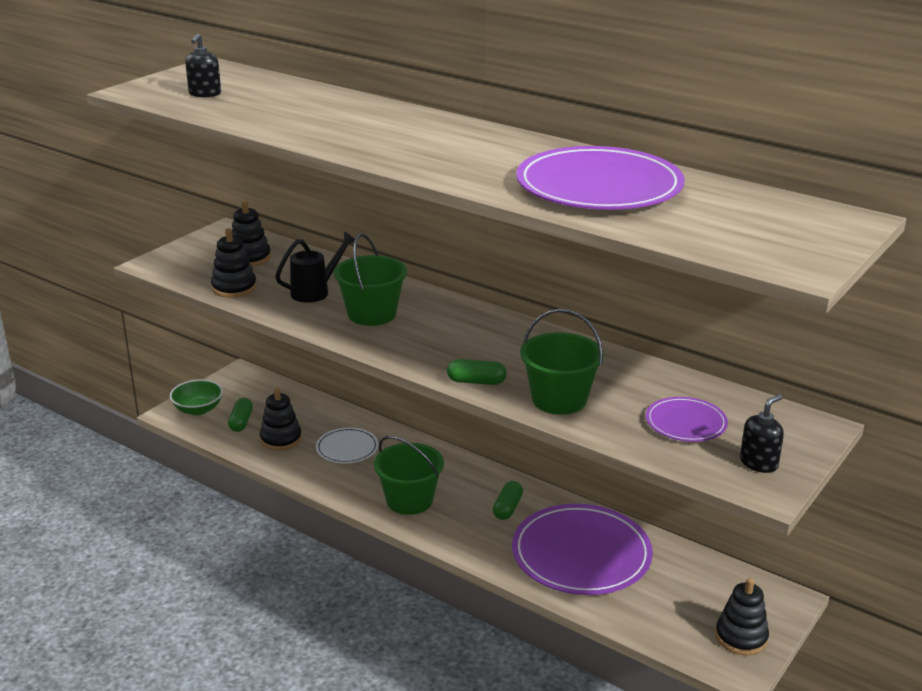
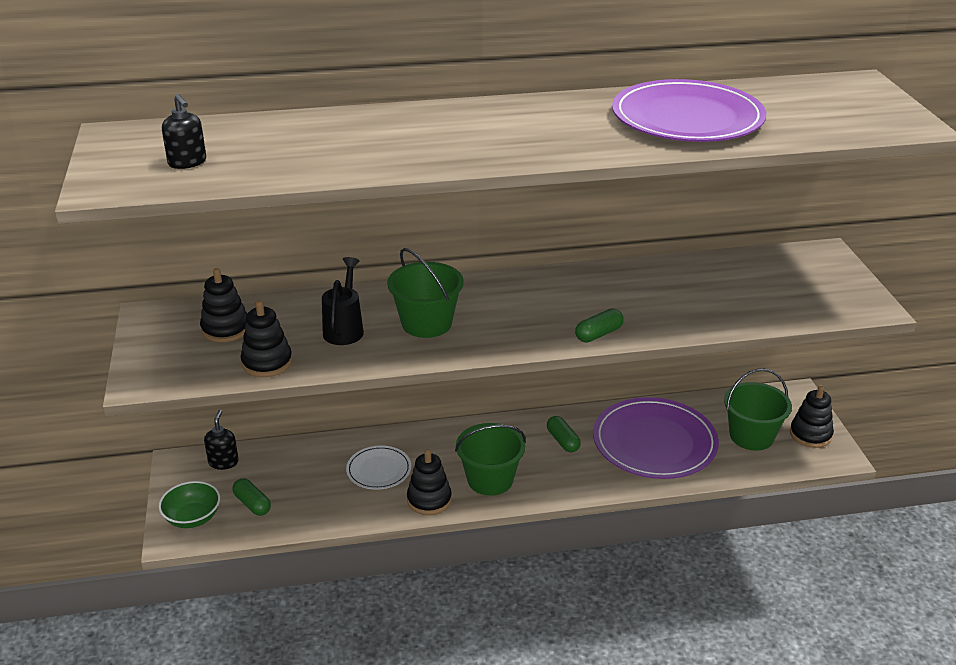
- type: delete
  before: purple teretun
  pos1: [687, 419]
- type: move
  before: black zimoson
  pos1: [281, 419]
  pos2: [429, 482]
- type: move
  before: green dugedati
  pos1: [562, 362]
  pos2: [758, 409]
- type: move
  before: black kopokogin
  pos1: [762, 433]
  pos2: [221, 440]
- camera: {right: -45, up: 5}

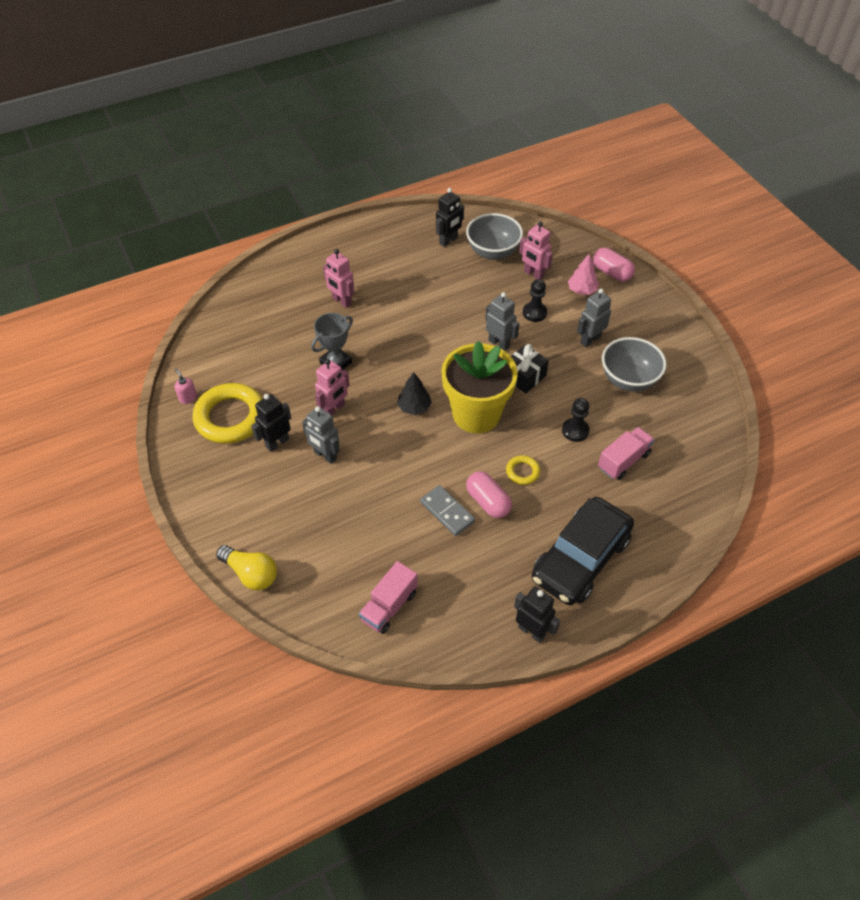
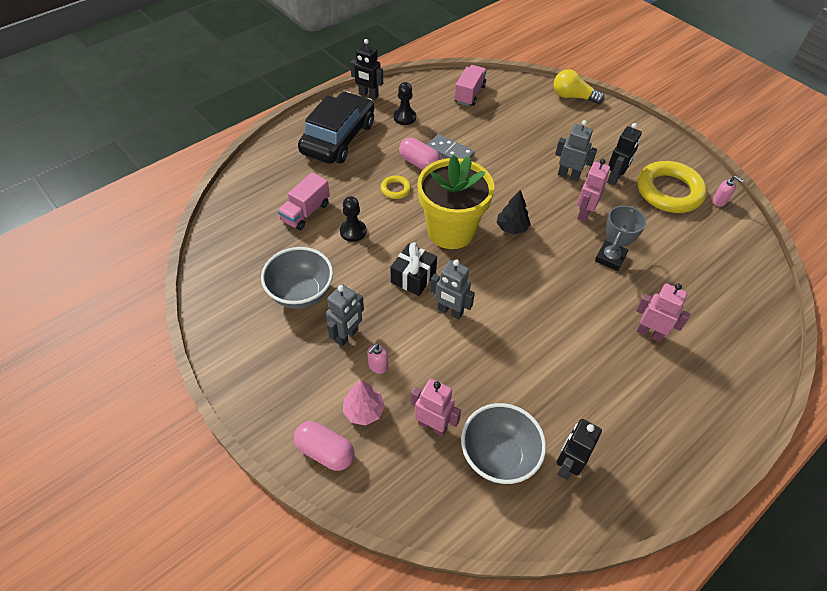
- type: insert
  after: pink kopokogin
  pos2: [377, 359]
- type: move
  before: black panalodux
  pos1: [535, 300]
  pos2: [405, 103]
- camera: {right: 165, up: 0}

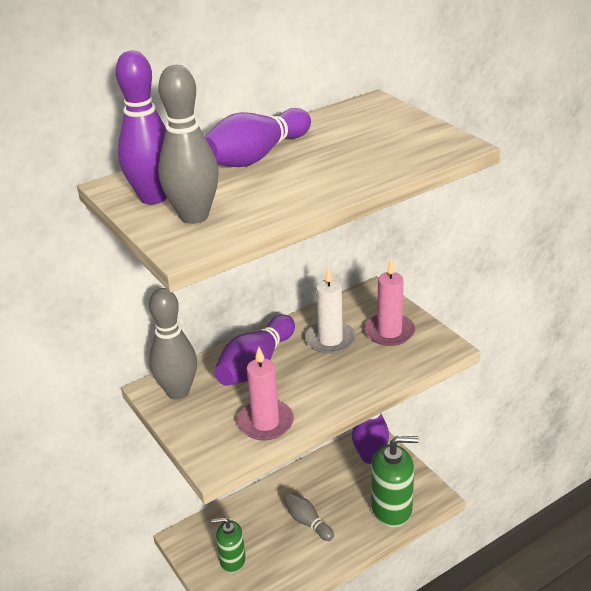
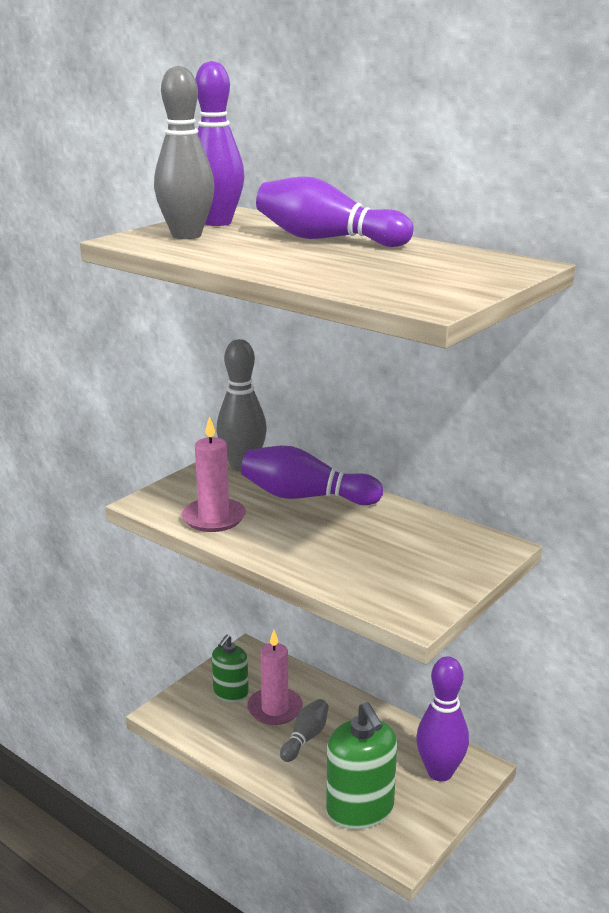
- type: delete
  before: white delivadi
  pos1: [330, 310]
- type: move
  before: pink delivadi
  pos1: [389, 303]
  pos2: [275, 677]
- type: rotate
  before: green kopokogin
  pos1: [228, 545]
  pos2: [230, 668]
  turn: -135
- camera: {right: 70, up: -10}

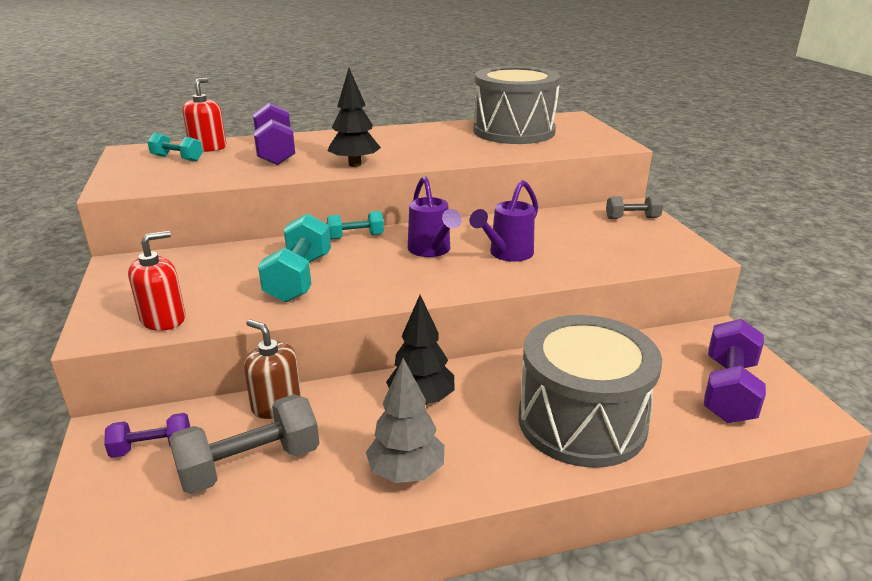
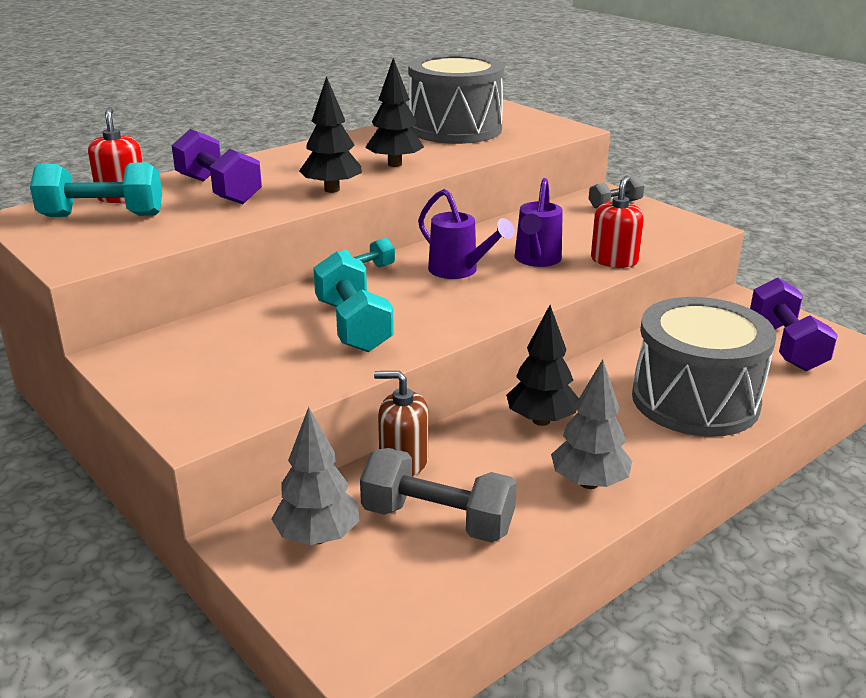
- type: insert
  after: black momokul
  pos2: [394, 112]
- type: move
  before: red kopokogin
  pos1: [156, 281]
  pos2: [617, 222]
- type: replace
  before: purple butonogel
  after: grey momokul
  pos1: [147, 435]
  pos2: [315, 476]
- type: rotate
  before: grey butonogel
  pos1: [244, 444]
  pos2: [438, 495]
  turn: 75
- type: resize
  before: turquoise butonogel
  pos1: [175, 147]
  pos2: [96, 189]
  scale: 1.73
- camera: {right: -25, up: 0}

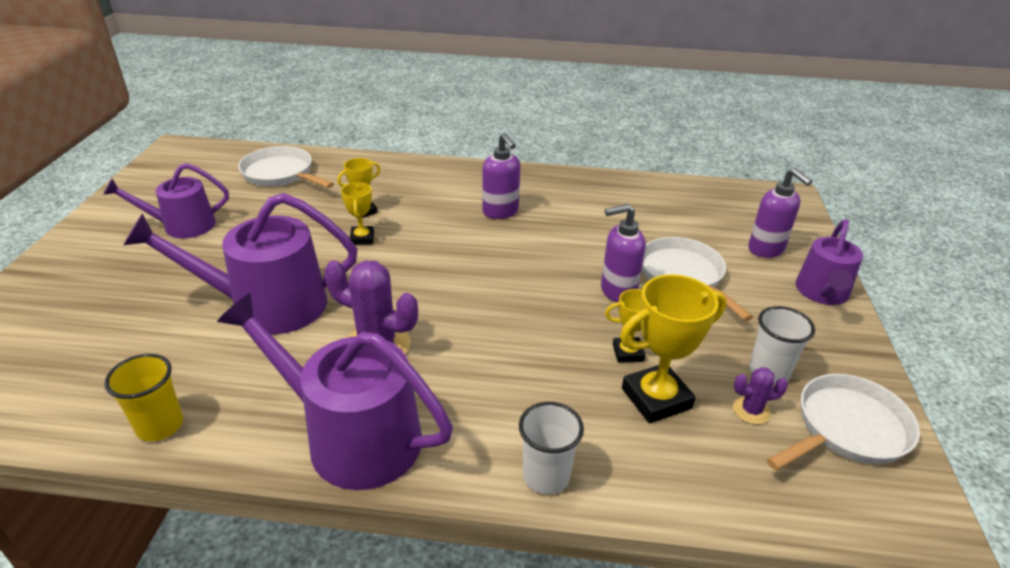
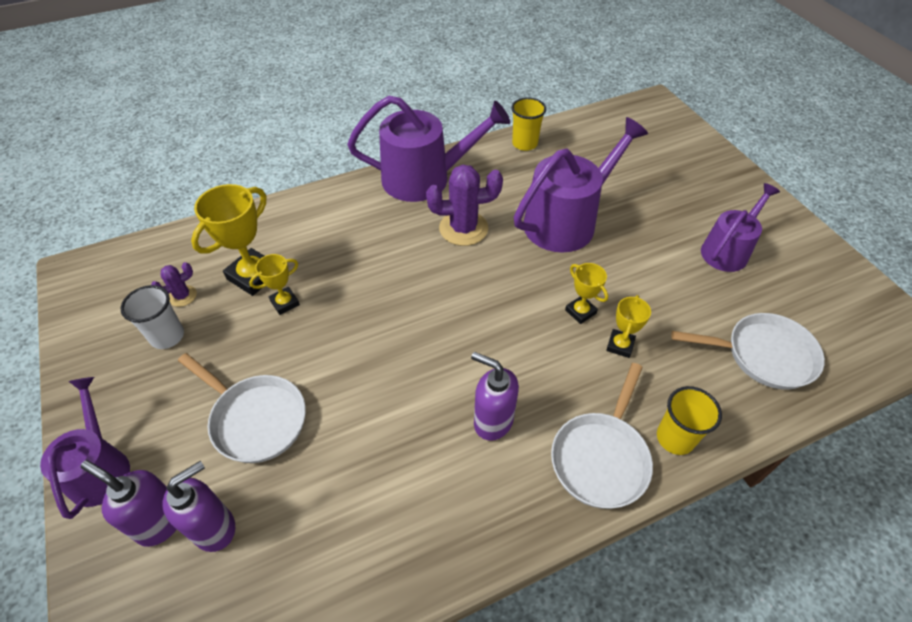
- type: delete
  before: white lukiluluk
  pos1: [551, 448]
- type: insert
  after: yellow lukiluluk
  pos2: [689, 420]
- type: move
  before: purple kopokogin
  pos1: [623, 253]
  pos2: [198, 506]
- type: move
  before: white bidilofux
  pos1: [843, 422]
  pos2: [602, 436]
- camera: {right: 150, up: 15}

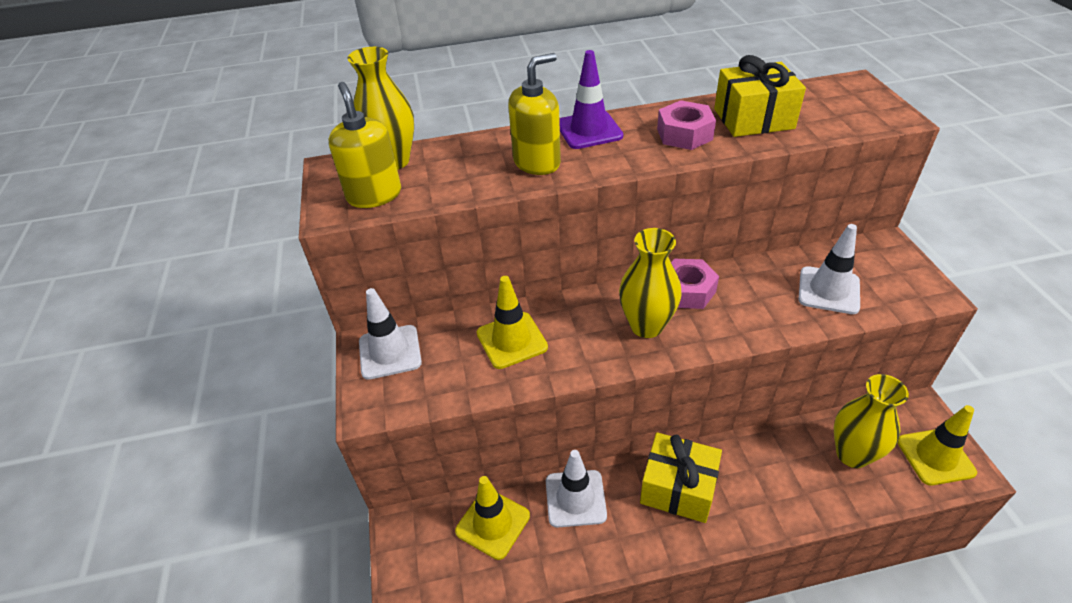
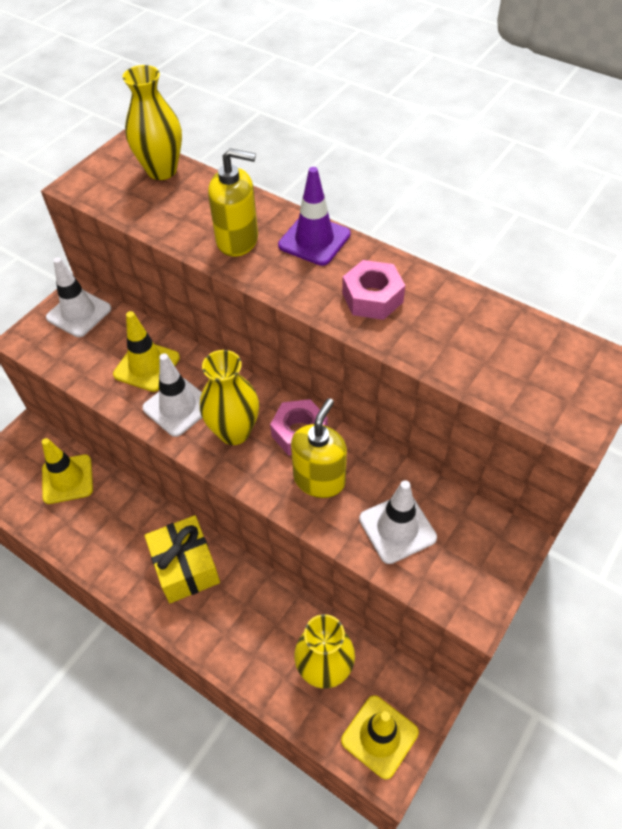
- type: delete
  before: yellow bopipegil
  pos1: [760, 96]
- type: move
  before: yellow kopokogin
  pos1: [365, 145]
  pos2: [319, 448]
- type: move
  before: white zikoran
  pos1: [576, 489]
  pos2: [172, 395]
- camera: {right: 45, up: 10}

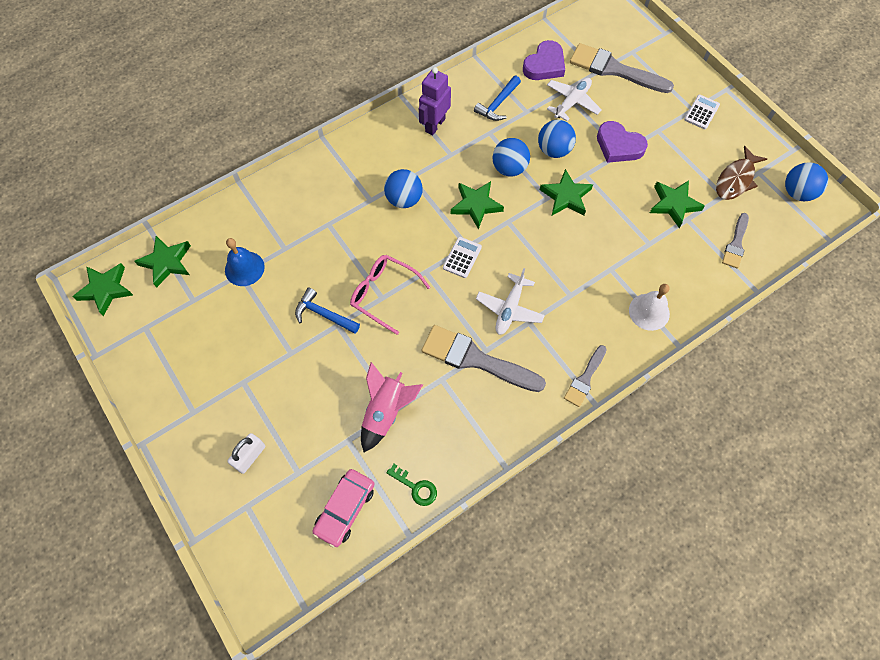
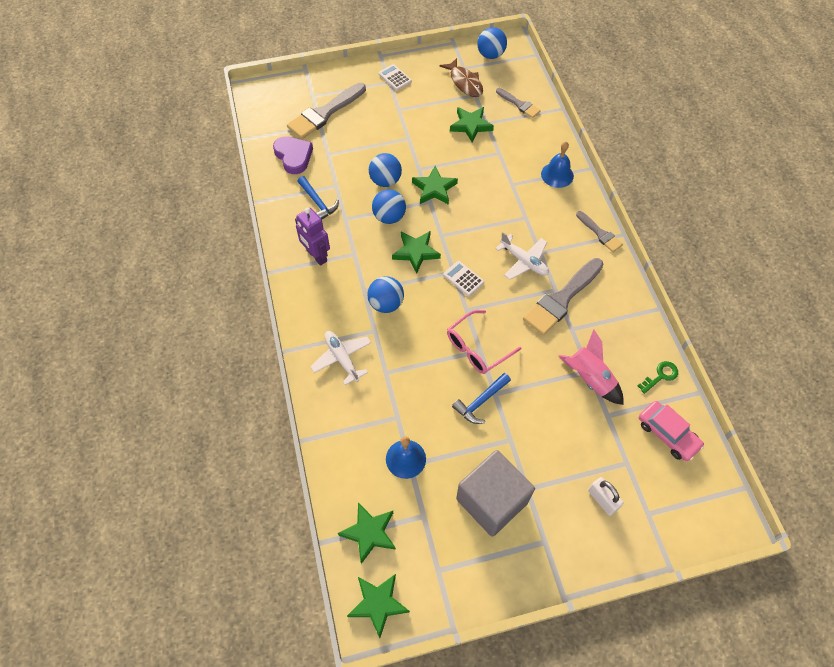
- type: delete
  before: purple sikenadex
  pos1: [622, 142]
- type: insert
  after: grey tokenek
  pos2: [495, 493]
- type: move
  before: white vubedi
  pos1: [574, 99]
  pos2: [340, 358]
- type: recolor
  before: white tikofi
  after: blue tikofi
  pos1: [649, 307]
  pos2: [557, 165]
- camera: {right: -70, up: -5}

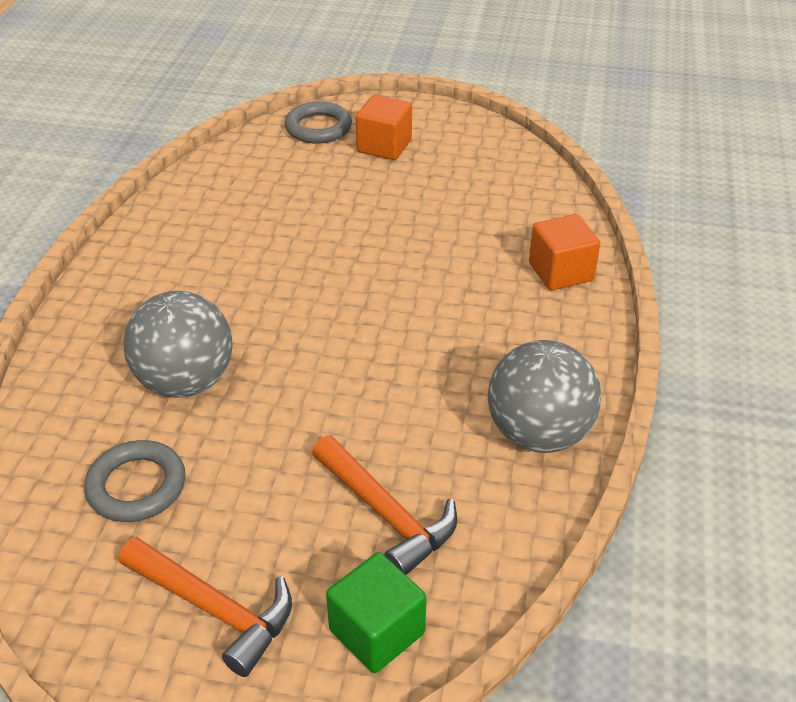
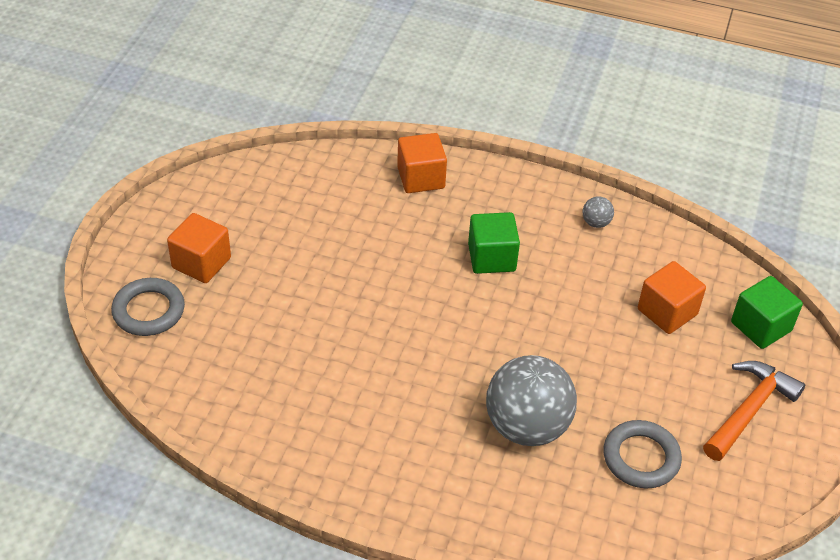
- type: insert
  after: green tokenek
  pos2: [494, 243]
- type: replace
  before: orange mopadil
  after: orange tokenek
  pos1: [384, 505]
  pos2: [672, 297]
- type: resize
  before: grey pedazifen
  pos1: [544, 396]
  pos2: [598, 212]
  scale: 0.41
- camera: {right: -85, up: 5}

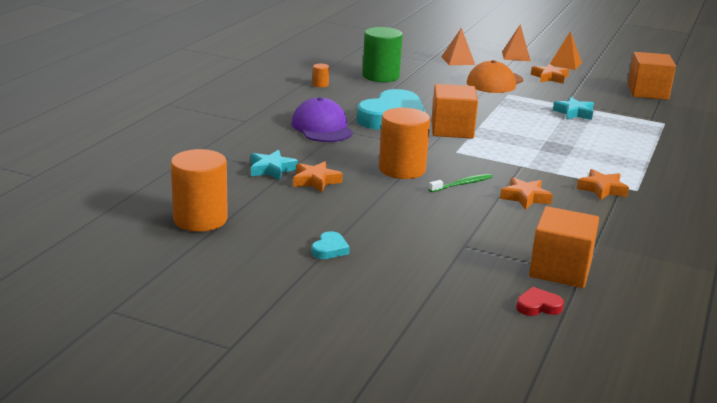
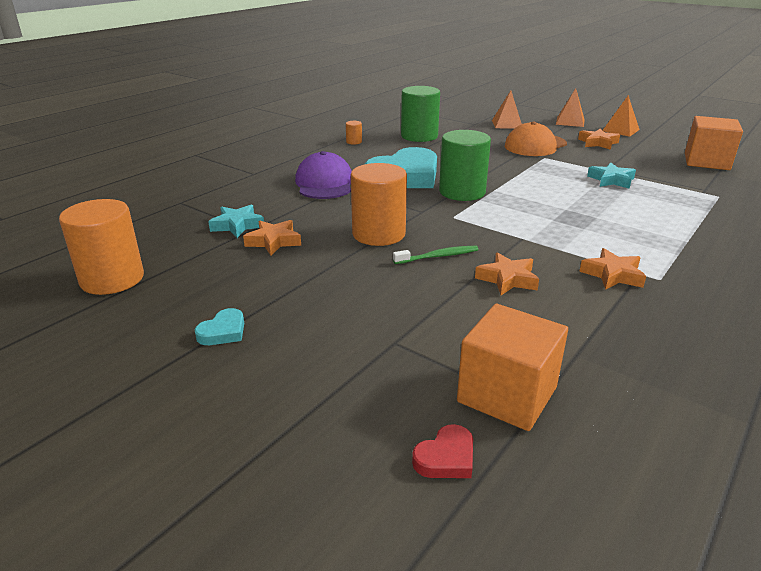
- type: replace
  before: orange tokenek
  after: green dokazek
  pos1: [454, 111]
  pos2: [465, 165]
- type: rotate
  before: red sikenadex
  pos1: [540, 301]
  pos2: [442, 451]
  turn: 135
- camera: {right: 15, up: 5}

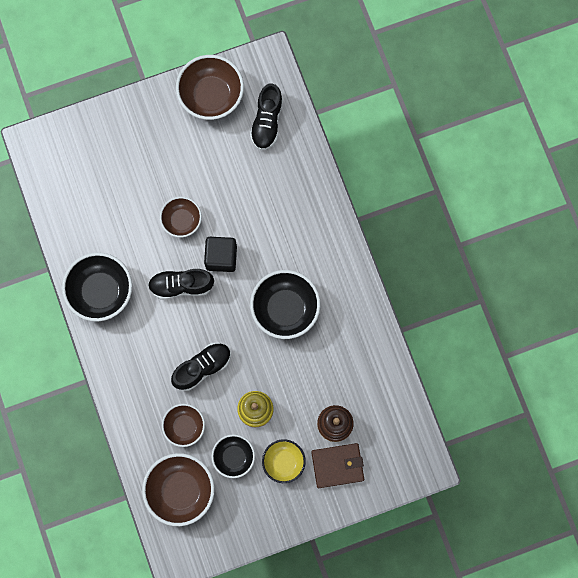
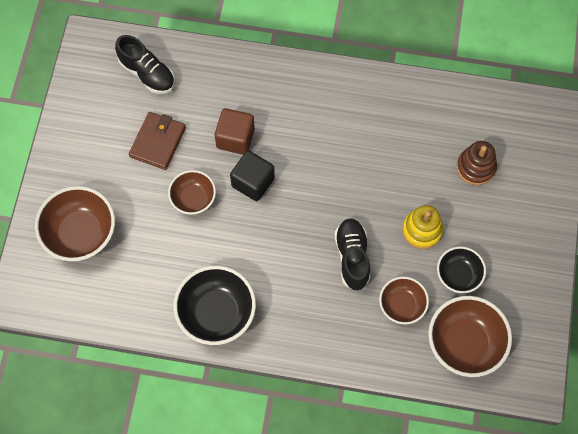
- type: delete
  before: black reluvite
  pos1: [181, 284]
- type: delete
  before: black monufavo
  pos1: [285, 304]
- type: delete
  before: yellow monufavo
  pos1: [284, 461]
- type: insert
  after: brown tokenek
  pos2: [235, 131]
- type: move
  before: brown monufavo
  pos1: [210, 87]
  pos2: [75, 223]
- type: move
  before: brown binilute
  pos1: [337, 465]
  pos2: [157, 141]
- camera: {right: -60, up: -10}

